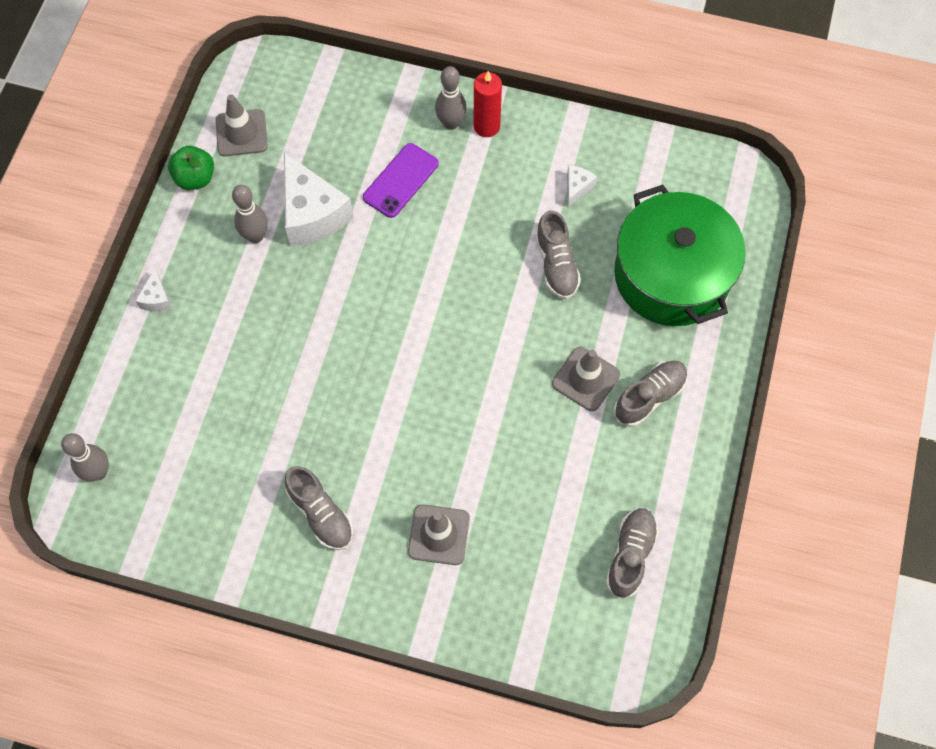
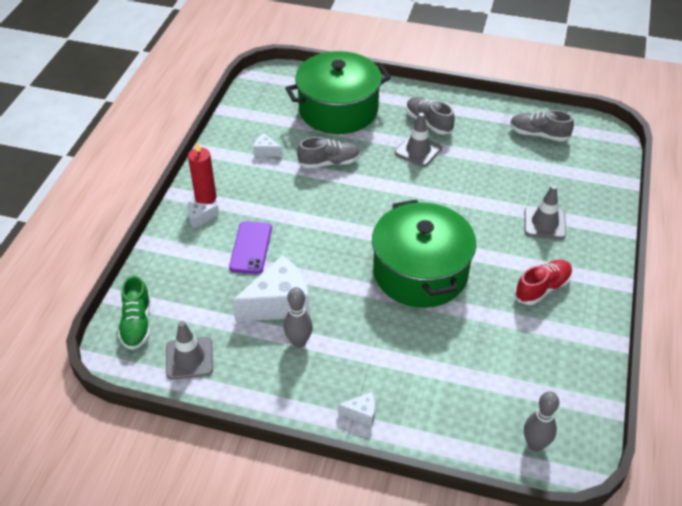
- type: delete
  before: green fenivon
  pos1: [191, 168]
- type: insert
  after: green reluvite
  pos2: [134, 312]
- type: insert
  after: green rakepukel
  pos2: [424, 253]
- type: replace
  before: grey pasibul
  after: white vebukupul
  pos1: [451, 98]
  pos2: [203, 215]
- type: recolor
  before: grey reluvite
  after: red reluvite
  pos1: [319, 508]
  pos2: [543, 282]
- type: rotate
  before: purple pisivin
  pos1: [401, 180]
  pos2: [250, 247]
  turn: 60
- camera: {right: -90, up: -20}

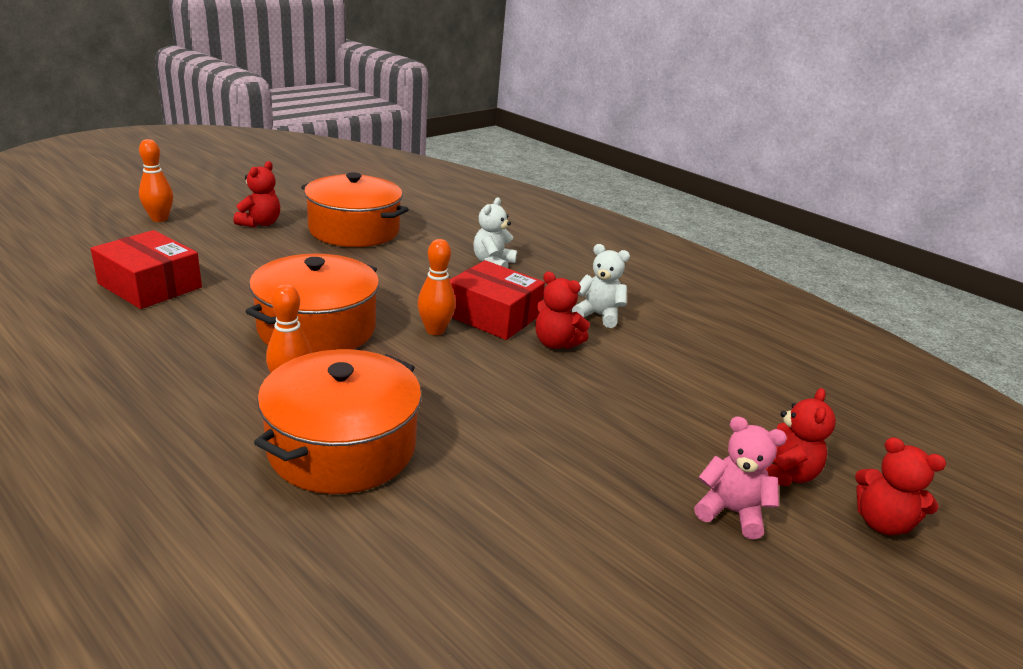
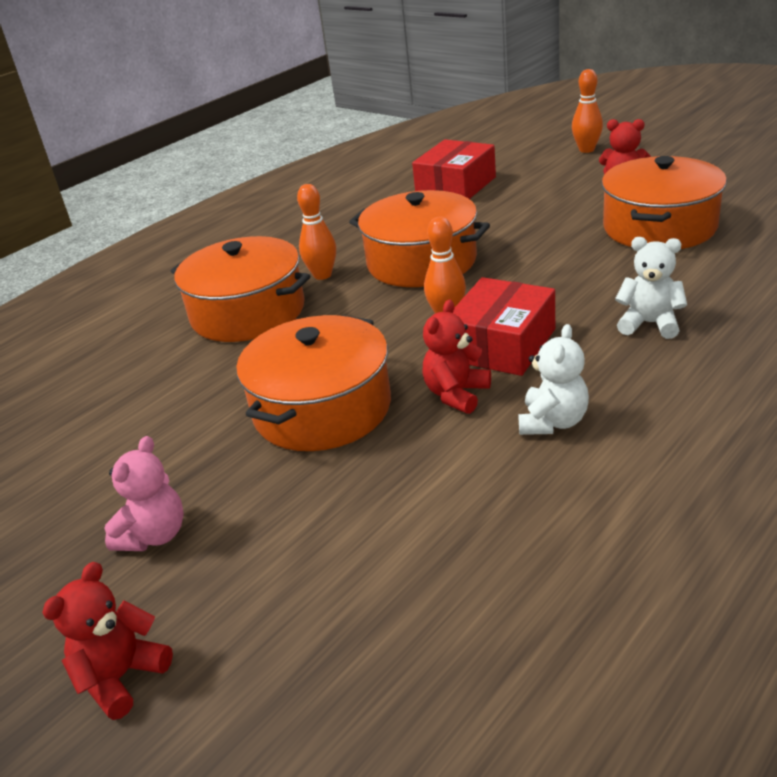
- type: delete
  before: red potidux
  pos1: [801, 437]
- type: insert
  after: orange rakepukel
  pos2: [313, 383]
- camera: {right: 95, up: 5}

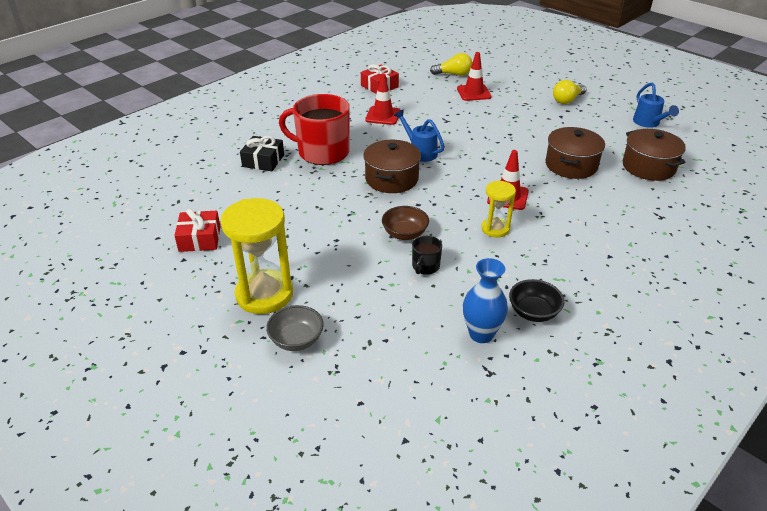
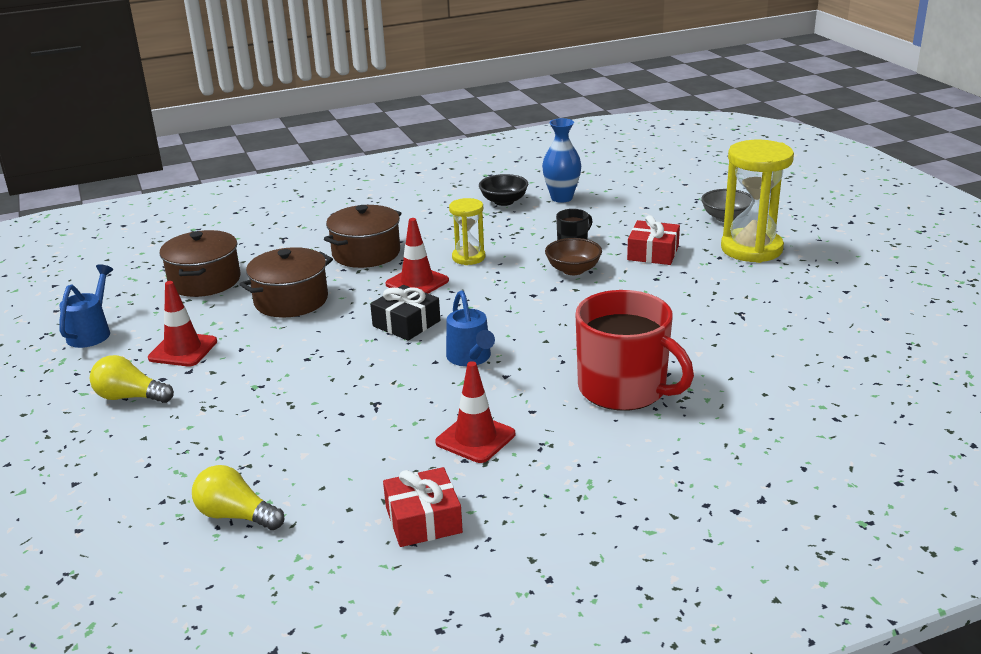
- type: move
  before: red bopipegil
  pos1: [197, 230]
  pos2: [653, 240]
- type: move
  before: black bopipegil
  pos1: [262, 153]
  pos2: [405, 313]
- type: move
  before: brown rakepukel
  pos1: [392, 166]
  pos2: [363, 236]
- type: move
  before: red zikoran
  pos1: [474, 76]
  pos2: [182, 323]
- type: rotate
  before: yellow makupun
  pos1: [569, 92]
  pos2: [132, 379]
  turn: -150
- camera: {right: -155, up: -10}

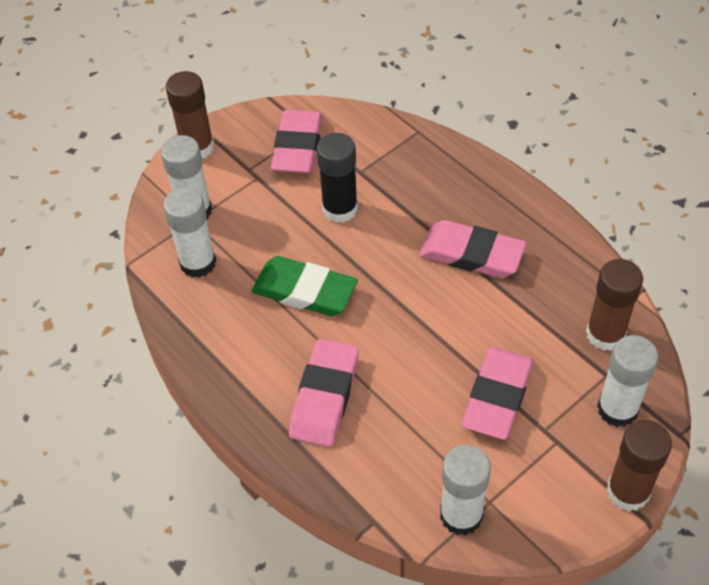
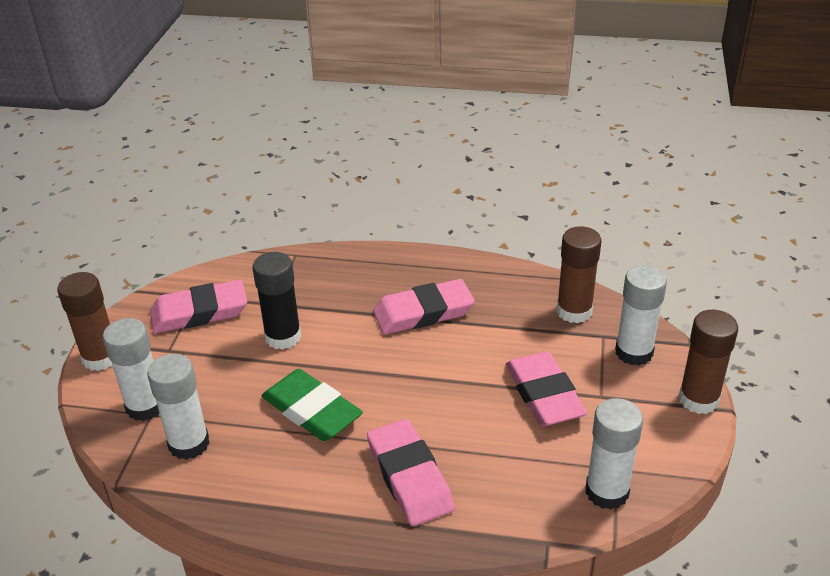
- type: rotate
  before: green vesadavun
  pos1: [304, 286]
  pos2: [312, 405]
  turn: 60
- type: rotate
  before: pink vesadavun
  pos1: [297, 141]
  pos2: [198, 306]
  turn: -75
- camera: {right: -40, up: -15}

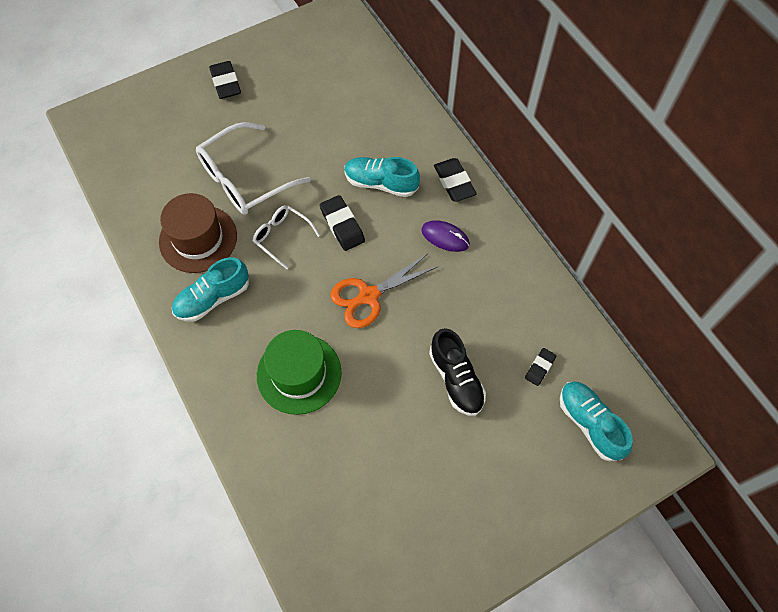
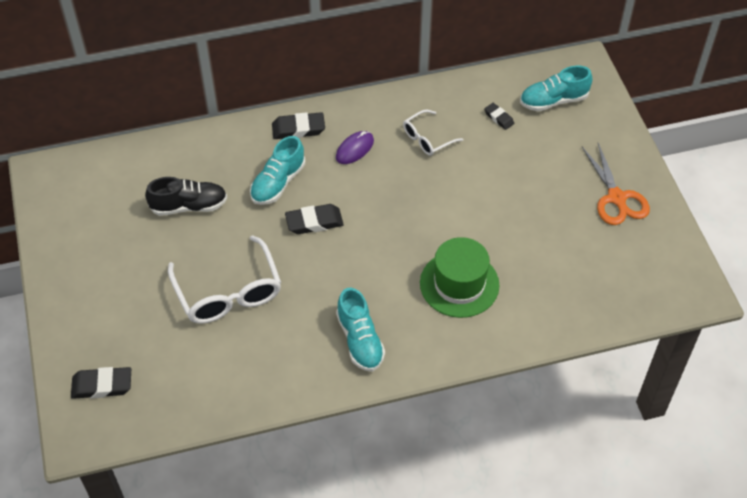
- type: delete
  before: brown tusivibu
  pos1: [198, 233]
- type: move
  before: black vesadavun
  pos1: [225, 80]
  pos2: [101, 383]
- type: move
  before: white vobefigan
  pos1: [286, 237]
  pos2: [433, 133]
- type: move
  before: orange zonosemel
  pos1: [384, 291]
  pos2: [616, 184]
- type: move
  before: black reluvite
  pos1: [457, 372]
  pos2: [186, 196]
- camera: {right: -75, up: -10}

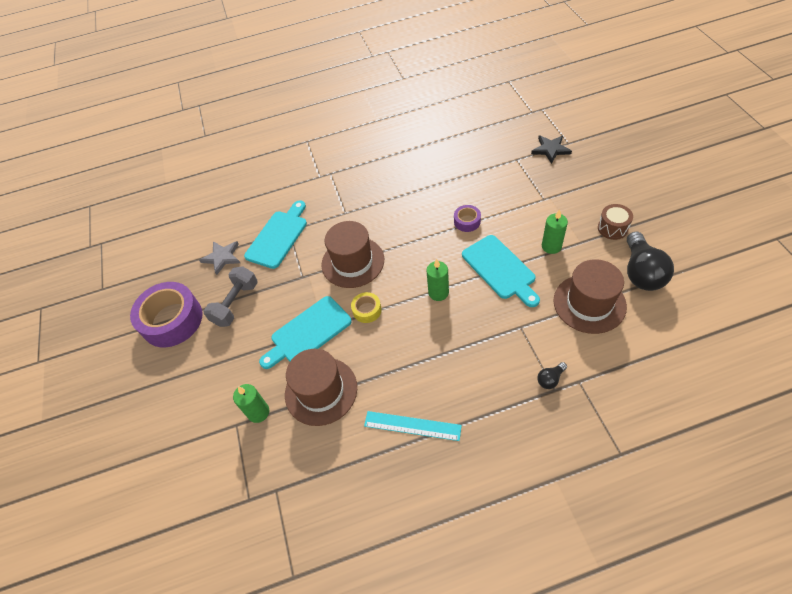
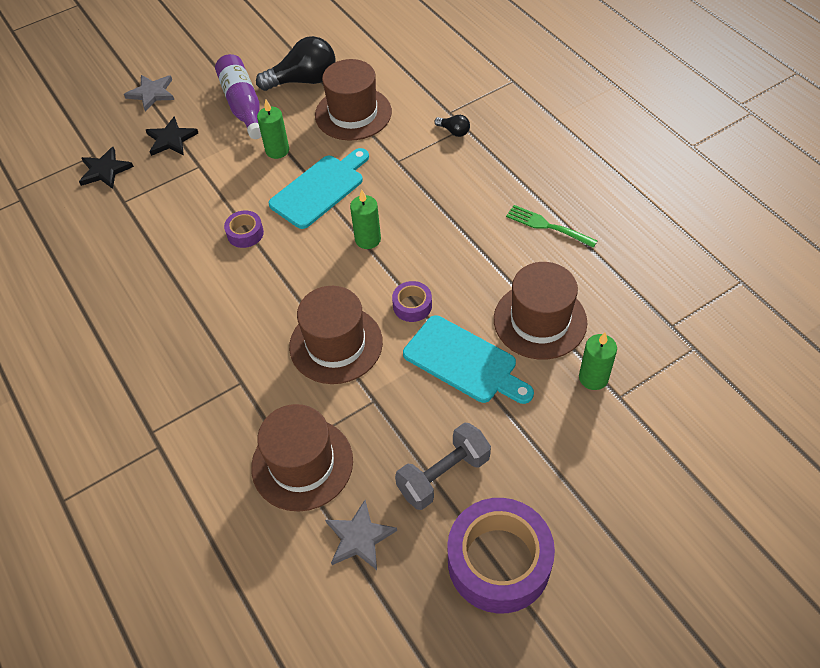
- type: insert
  after: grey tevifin
  pos2: [149, 93]
- type: insert
  after: black tevifin
  pos2: [172, 136]
- type: replace
  before: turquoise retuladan
  after: brown tusivibu
  pos1: [275, 234]
  pos2: [302, 457]
- type: replace
  before: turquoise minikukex
  after: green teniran
  pos1: [413, 426]
  pos2: [551, 226]
- type: replace
  before: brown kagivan
  after: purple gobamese
  pos1: [615, 222]
  pos2: [238, 96]
- type: recolor
  before: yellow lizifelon
  after: purple lizifelon
  pos1: [366, 307]
  pos2: [412, 301]
- type: rotate
  before: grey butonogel
  pos1: [230, 296]
  pos2: [443, 466]
  turn: -45
- camera: {right: -110, up: 0}

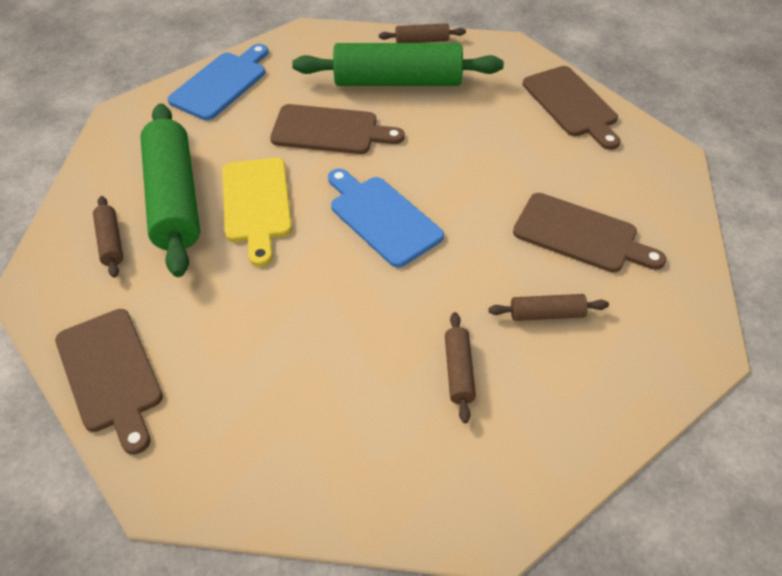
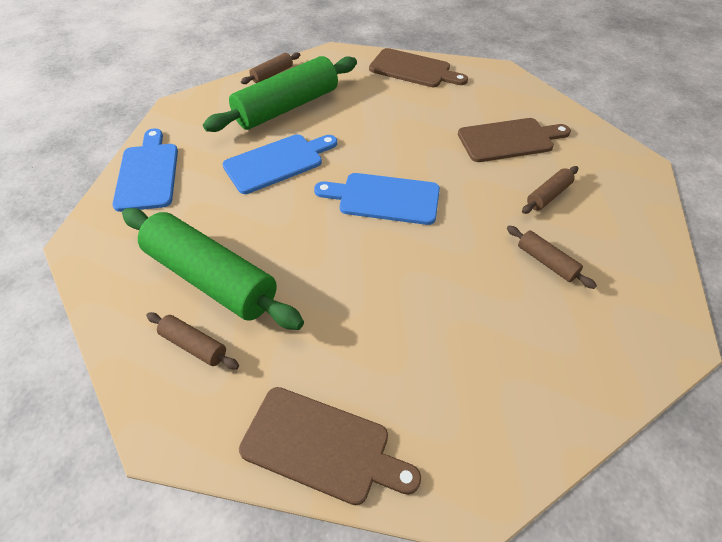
- type: delete
  before: yellow retuladan
  pos1: [257, 212]
- type: recolor
  before: brown retuladan
  after: blue retuladan
  pos1: [337, 129]
  pos2: [280, 164]
- camera: {right: -40, up: 0}

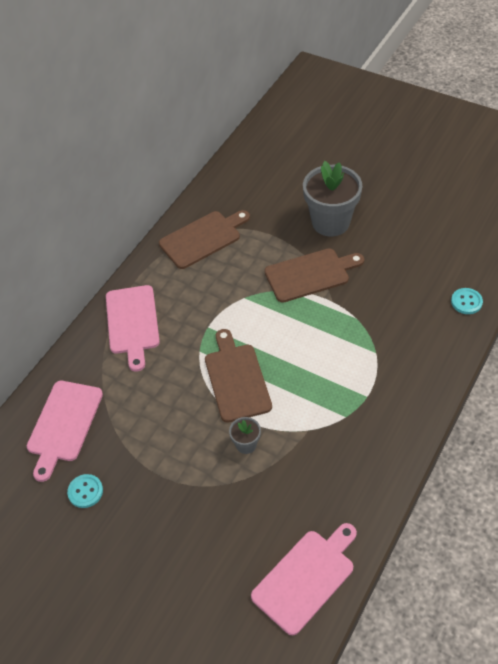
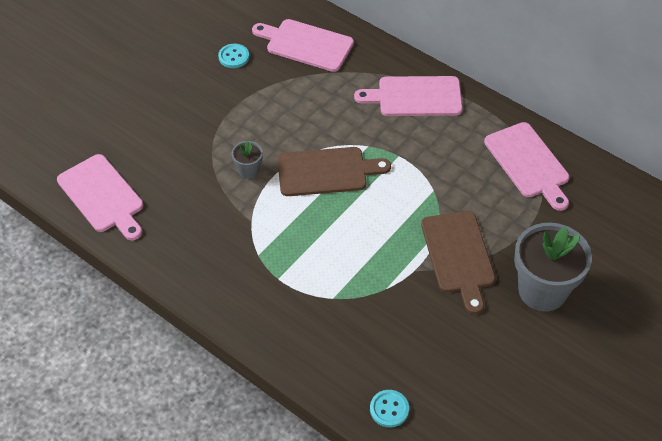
- type: recolor
  before: brown retuladan
  after: pink retuladan
  pos1: [204, 239]
  pos2: [526, 166]
- camera: {right: 95, up: 0}

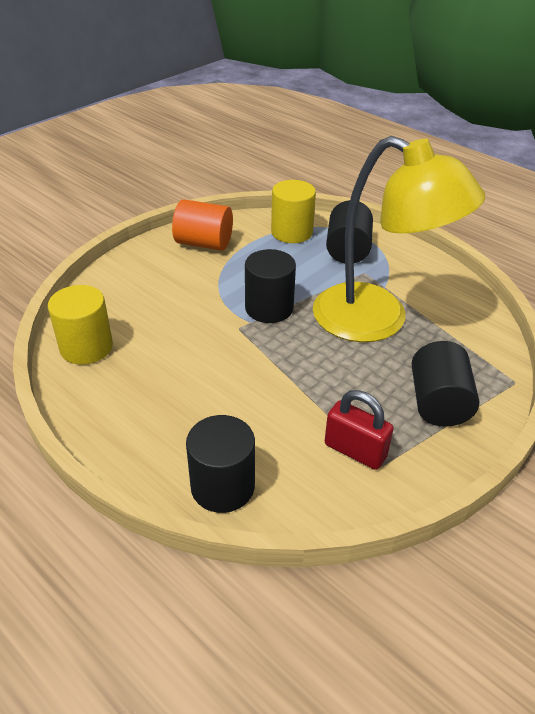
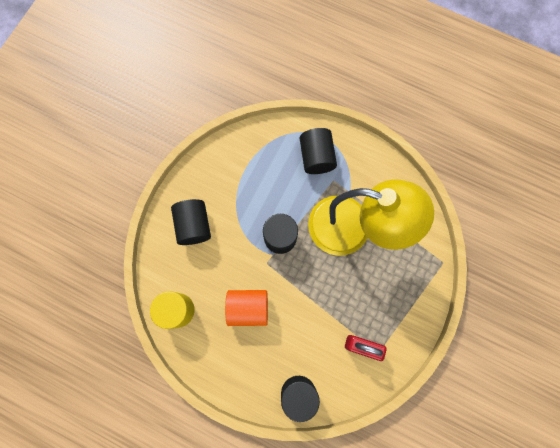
- type: delete
  before: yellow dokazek
  pos1: [293, 211]
- type: move
  before: orange dokazek
  pos1: [202, 225]
  pos2: [246, 308]
- type: move
  before: black dokazek
  pos1: [445, 384]
  pos2: [191, 222]
- camera: {right: -15, up: 35}

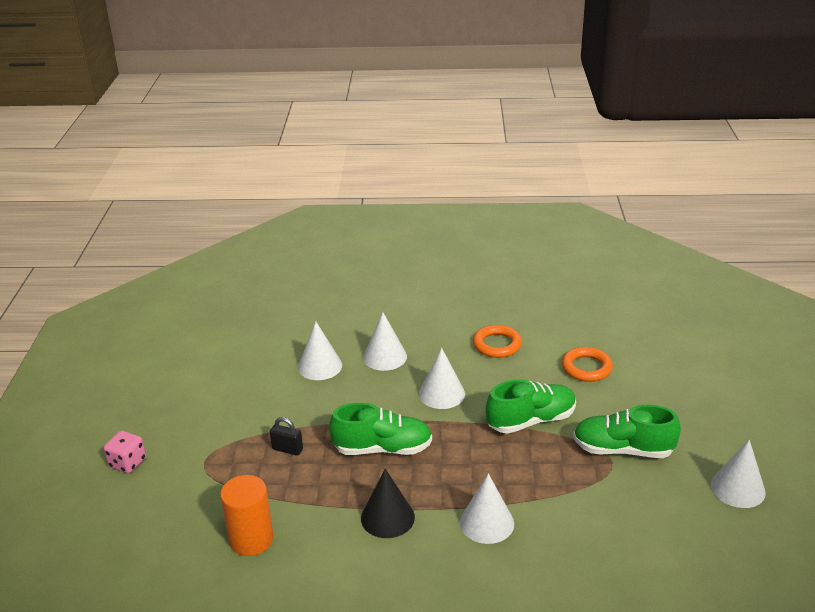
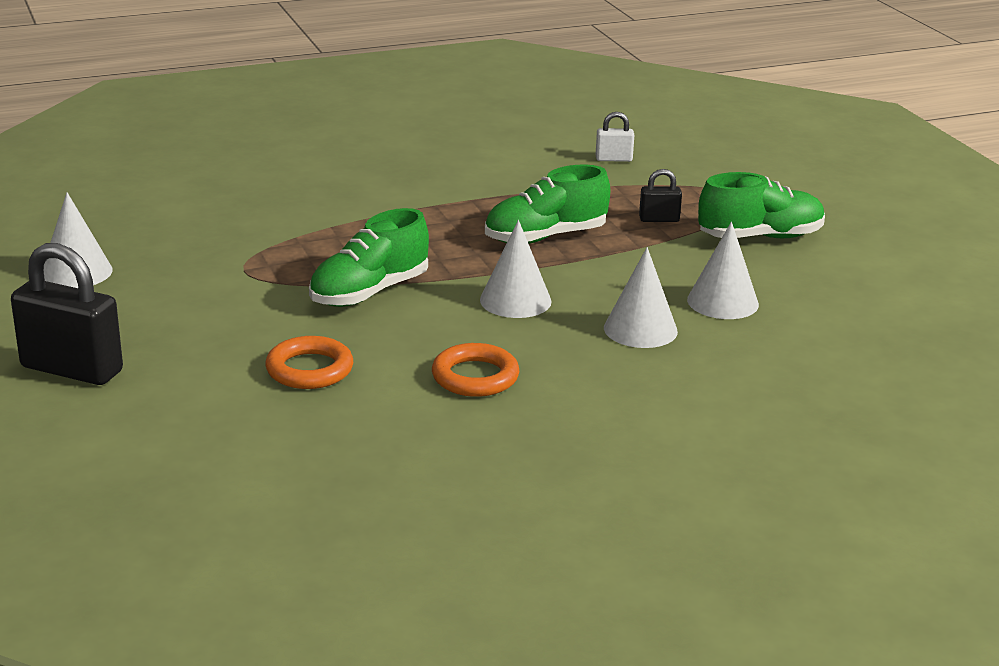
- type: delete
  before: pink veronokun
  pos1: [125, 452]
- type: delete
  before: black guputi
  pos1: [388, 503]
- type: delete
  before: white guputi
  pos1: [487, 508]
- type: insert
  after: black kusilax
  pos2: [67, 314]
- type: move
  before: green reluvite
  pos1: [627, 431]
  pos2: [761, 205]
- type: replace
  before: orange dokazek
  after: white kusilax
  pos1: [247, 515]
  pos2: [615, 137]
- camera: {right: 155, up: -5}

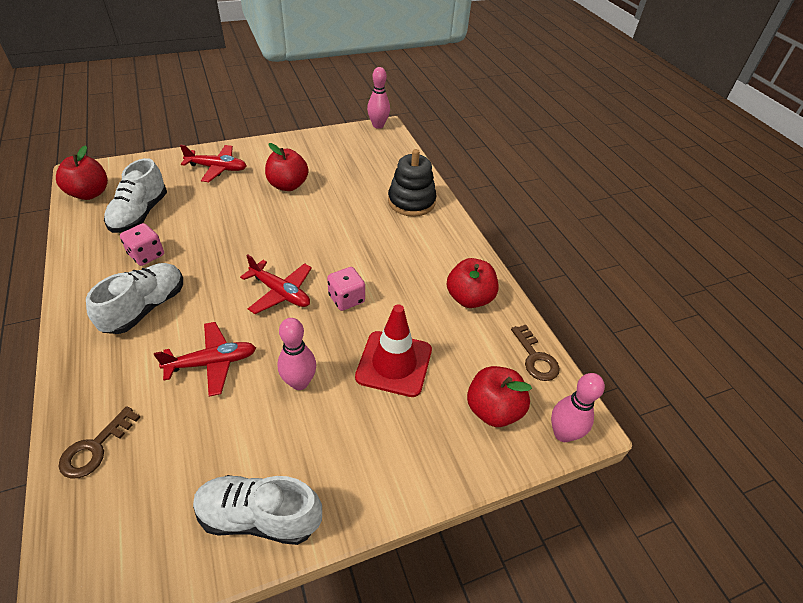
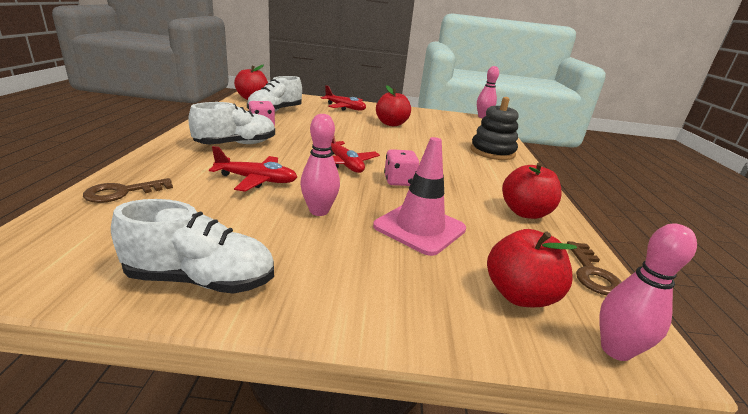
- type: recolor
  before: red zikoran
  after: pink zikoran
  pos1: [393, 350]
  pos2: [419, 196]
- type: rotate
  before: white reluvite
  pos1: [257, 510]
  pos2: [192, 246]
  turn: 150
- camera: {right: 25, up: -20}

